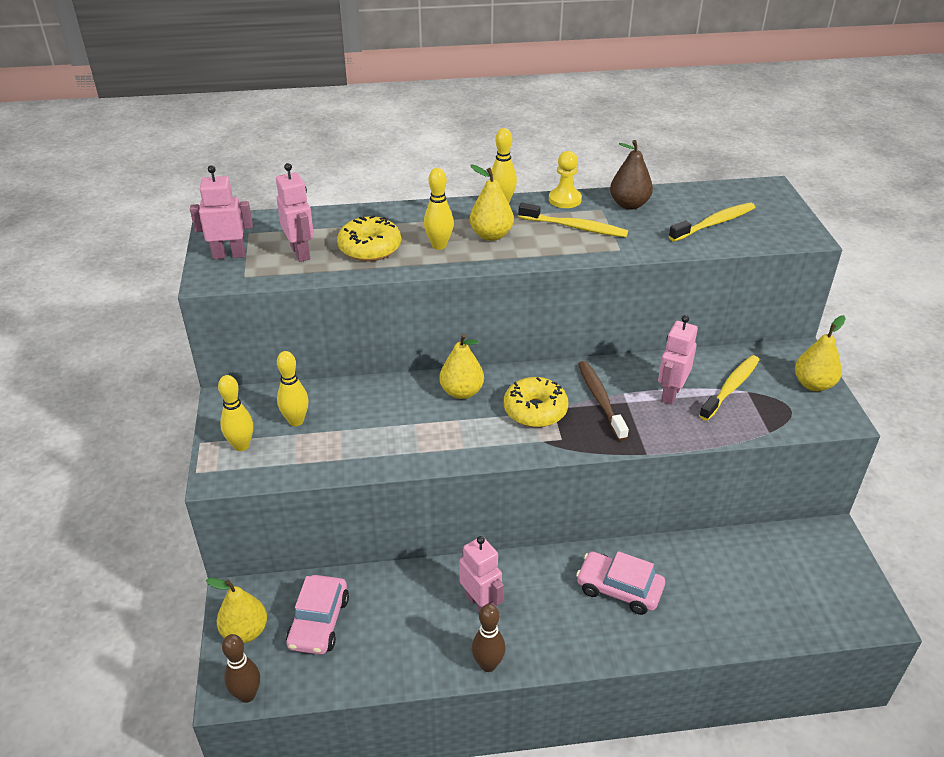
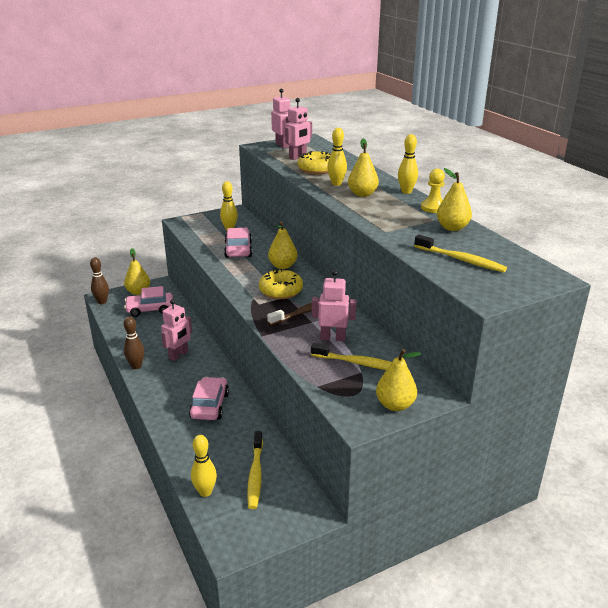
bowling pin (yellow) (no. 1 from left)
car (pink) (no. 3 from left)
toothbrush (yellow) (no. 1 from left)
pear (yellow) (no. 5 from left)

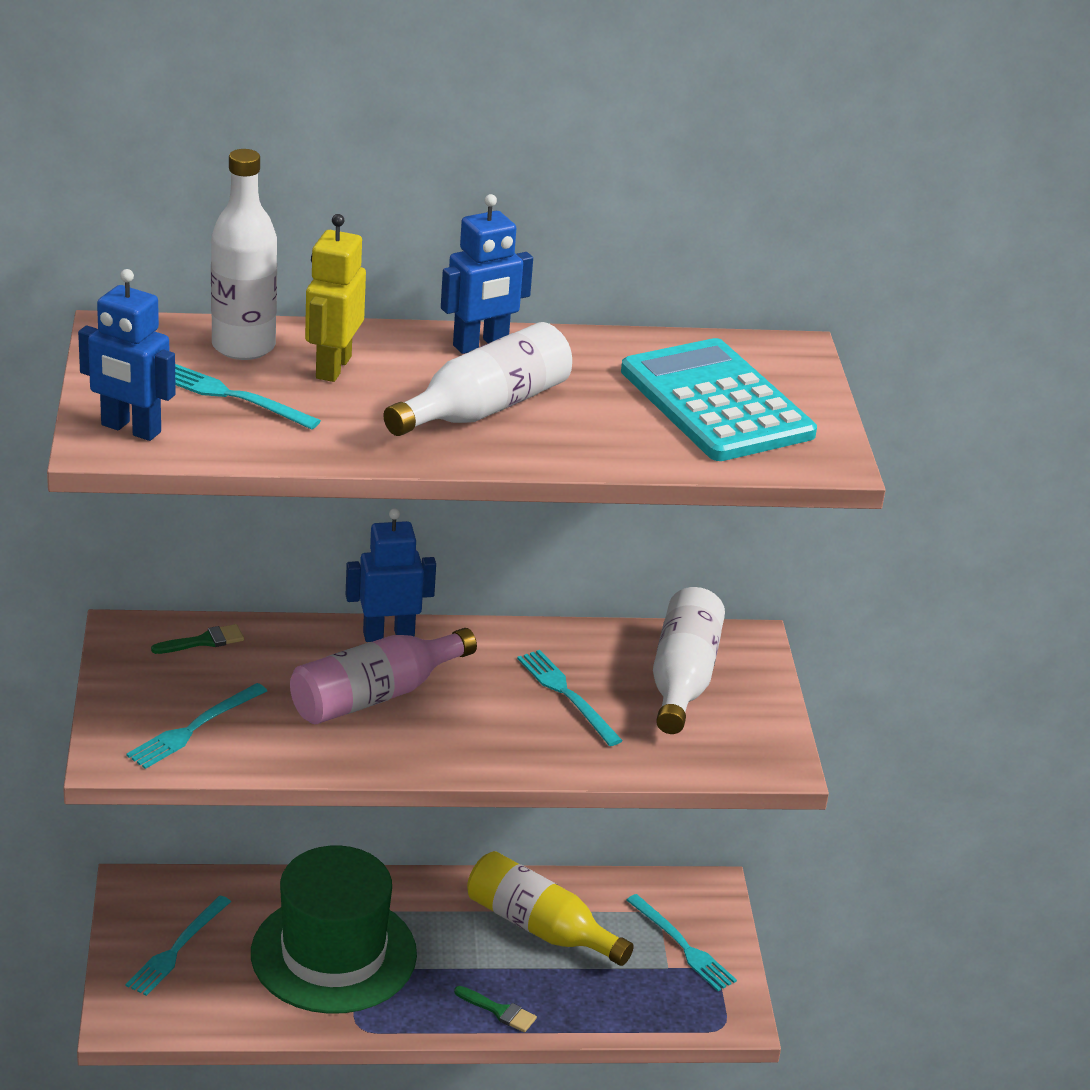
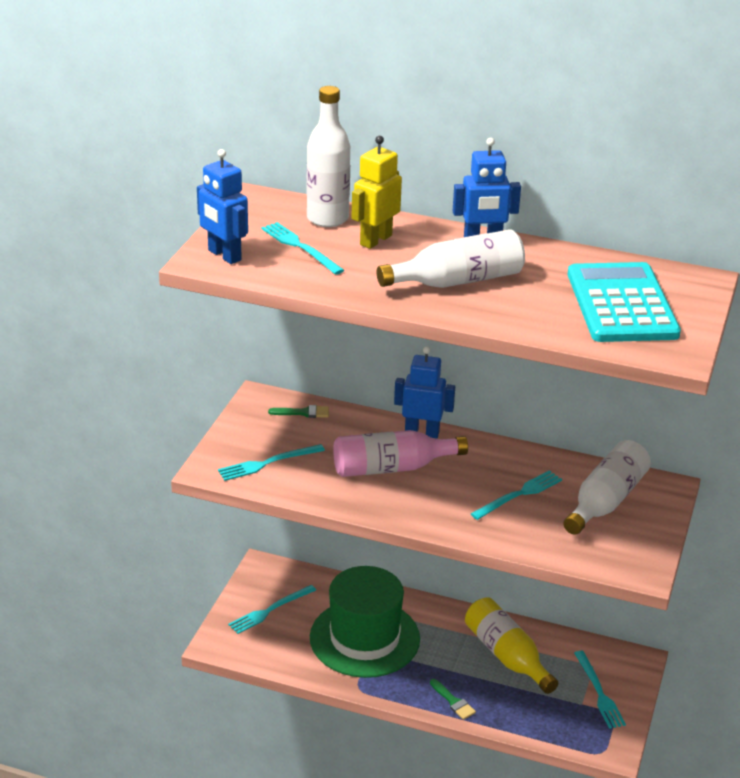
fork (turquoise) (no. 4 from left)

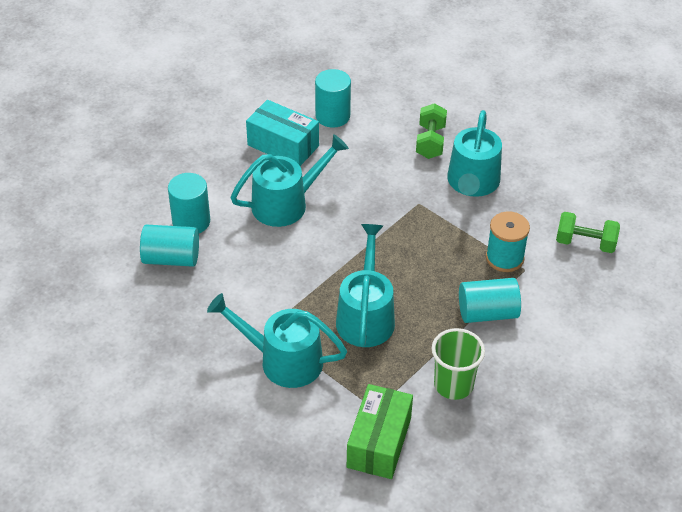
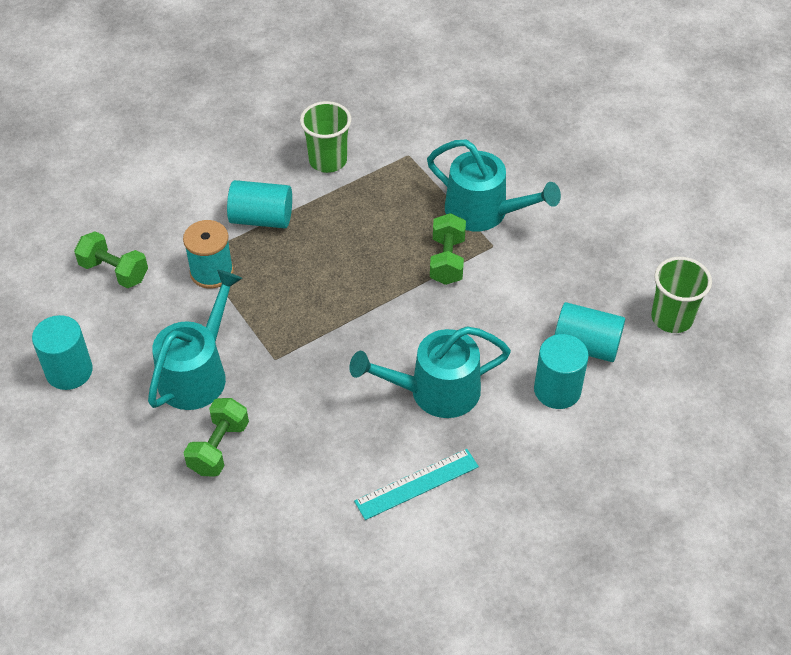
cylinder (turquoise) (no. 1 from left)
ruler (turquoise)
dumbbell (green) (no. 3 from left)
cup (green) (no. 2 from left)
watering can (turquoise) (no. 3 from left in the first image)
box (green)

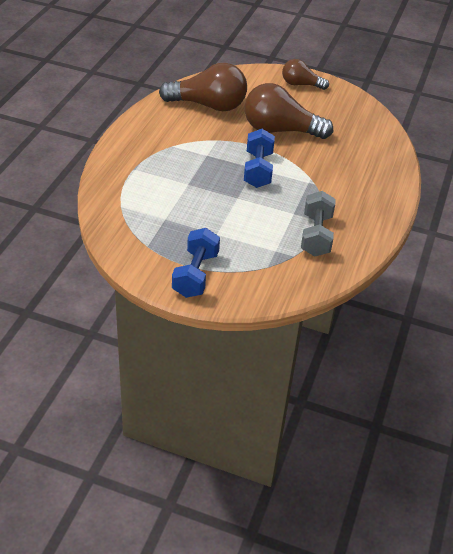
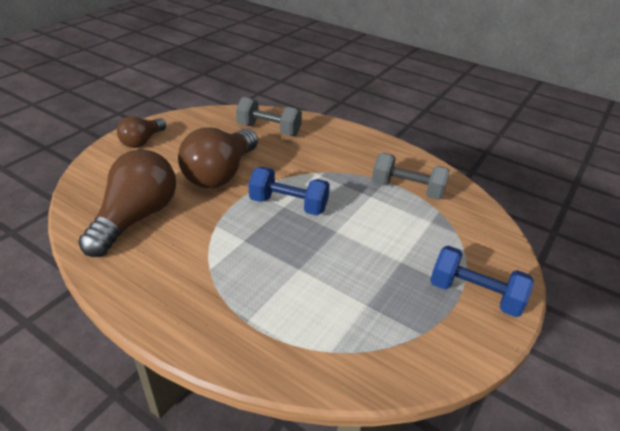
dumbbell (grey) (no. 1 from left)

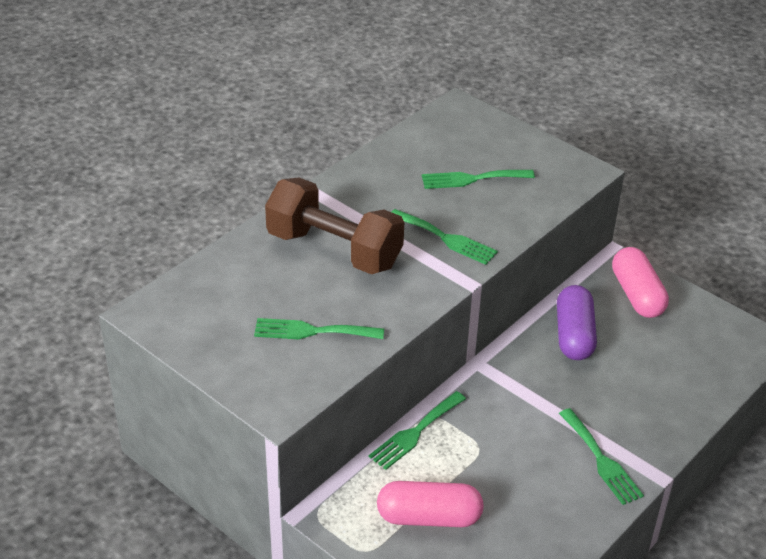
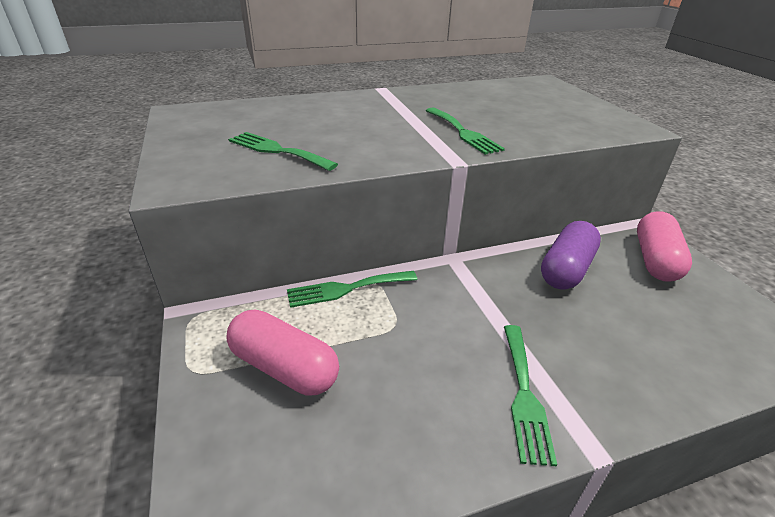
dumbbell (brown)
fork (green) (no. 4 from left in the first image)

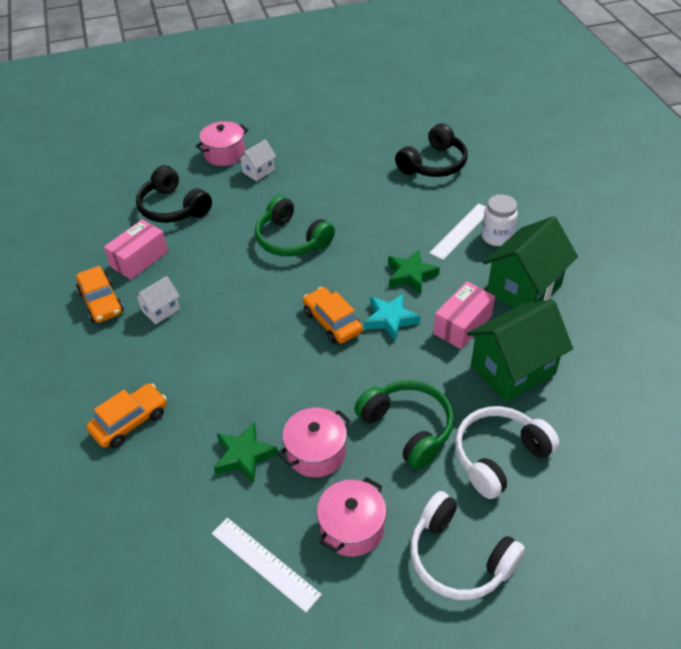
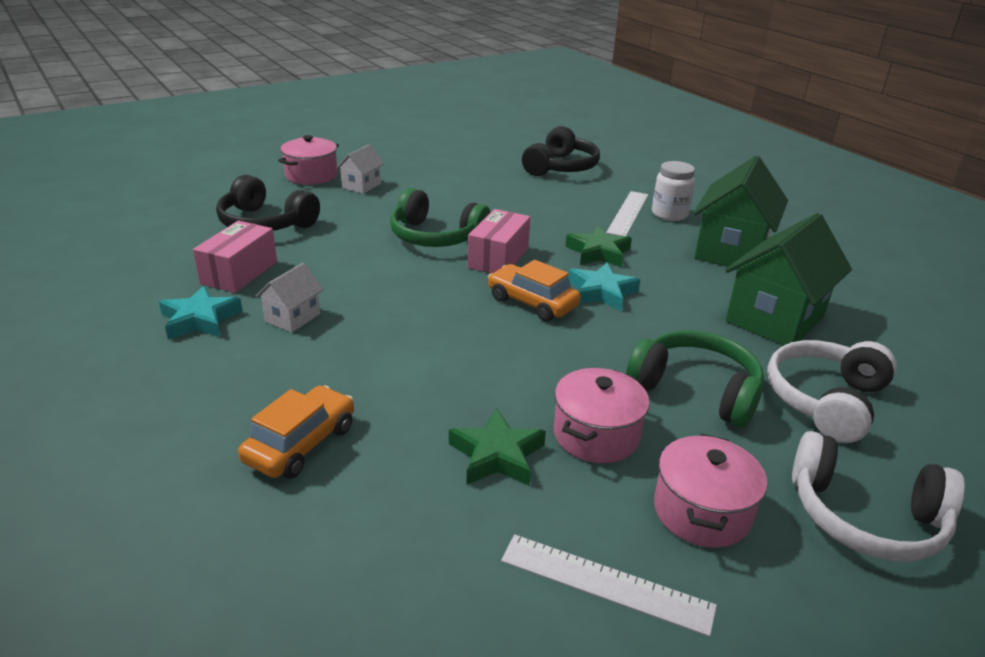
star (turquoise) (no. 1 from left)
box (pink) (no. 2 from left)

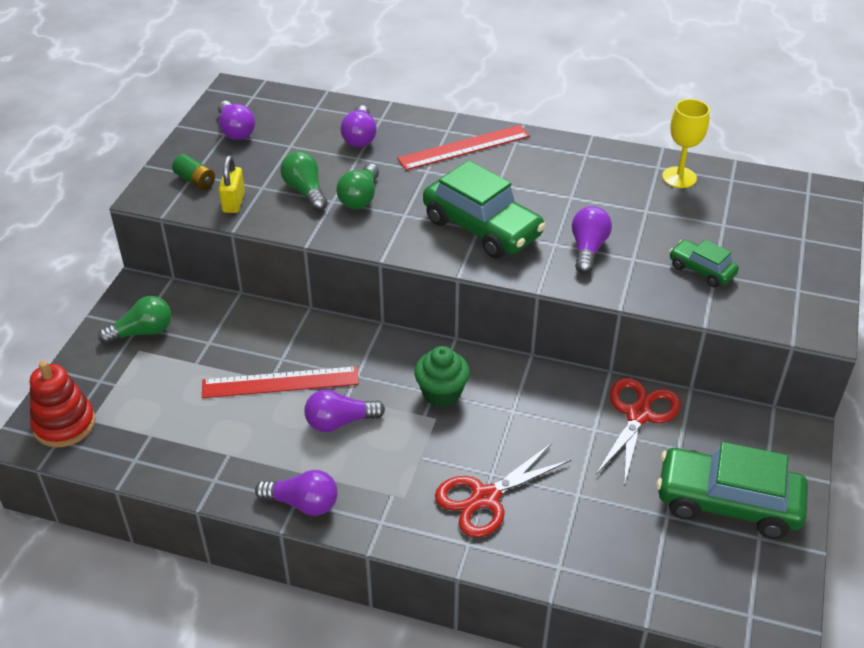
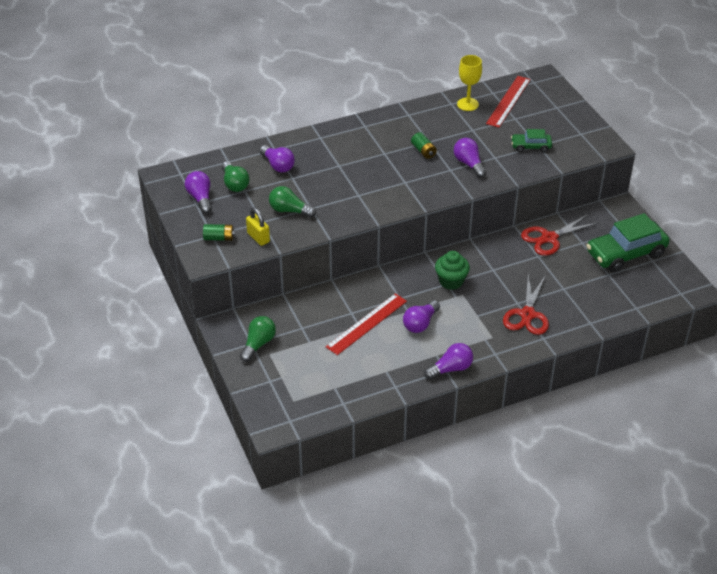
light bulb (purple) (no. 1 from left)
light bulb (green) (no. 1 from left)
battery (green) (no. 2 from left)
ruler (red) (no. 2 from left)
scissors (red) (no. 2 from left)
stacking toy (red)
car (green) (no. 1 from left in the first image)

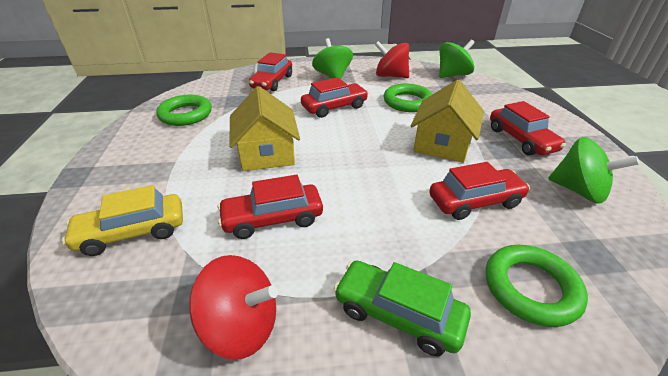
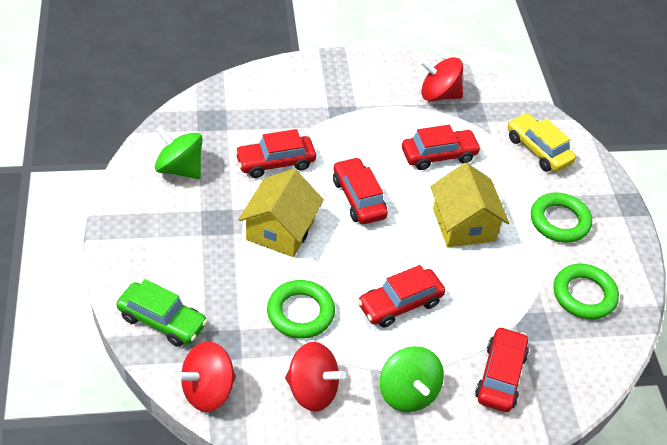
car (green)
spinning top (red) (no. 1 from left)
car (red) (no. 2 from left)
car (yellow)
ring (green) (no. 2 from left)

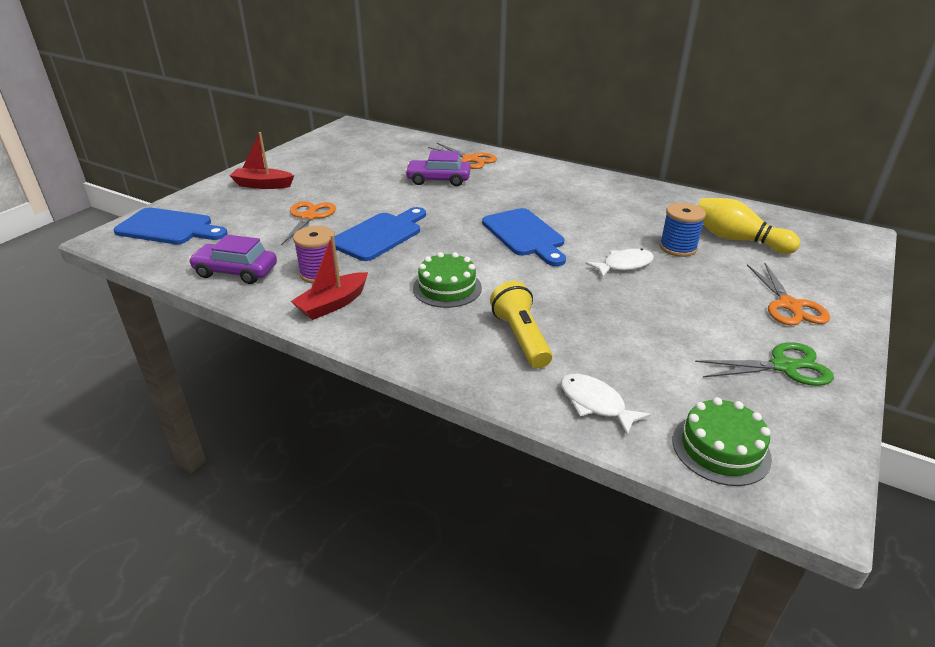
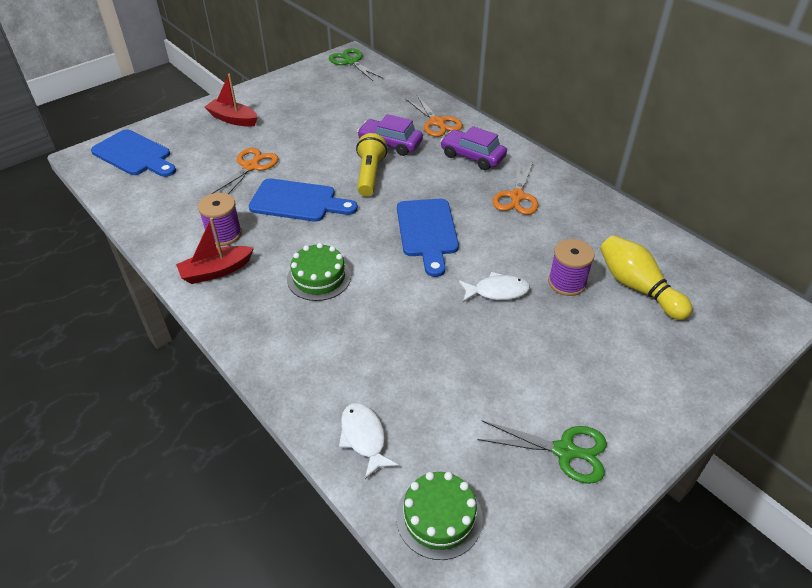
cutting board (blue) (no. 2 from left)
scissors (green) (no. 1 from left)
flashlight (yellow)
car (purple) (no. 2 from left)
scissors (orange) (no. 3 from left)
spool (purple) (no. 2 from left)

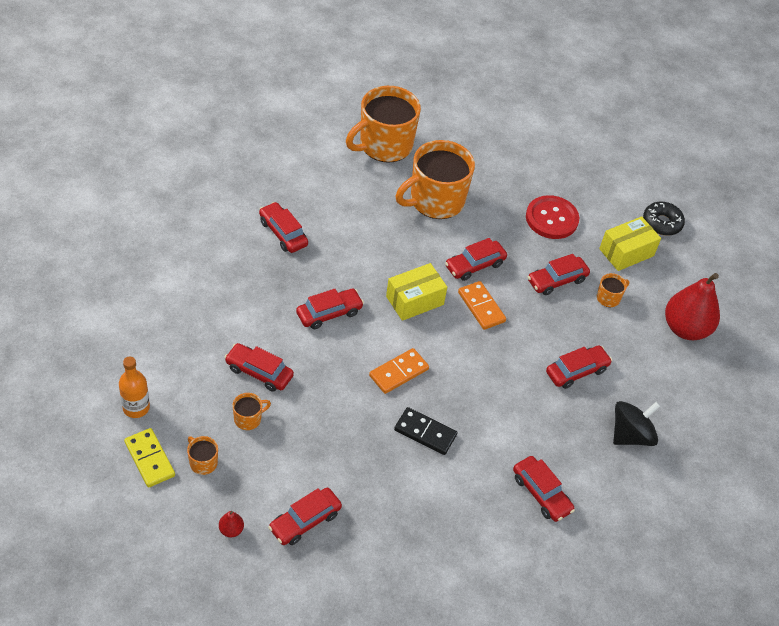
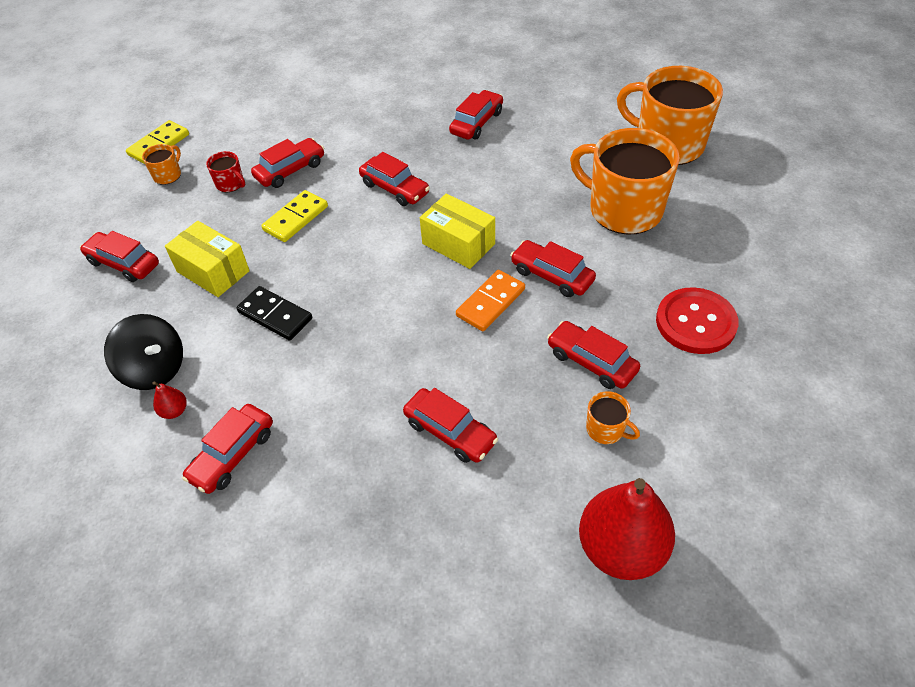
spinning top (black)
pear (red) (no. 1 from left)
box (yellow) (no. 1 from left)
mug (red)
domino (black)
car (red) (no. 3 from left)
domino (yellow) (no. 2 from left)
bottle (orange)
domino (orange) (no. 1 from left in the first image)
donut (black)

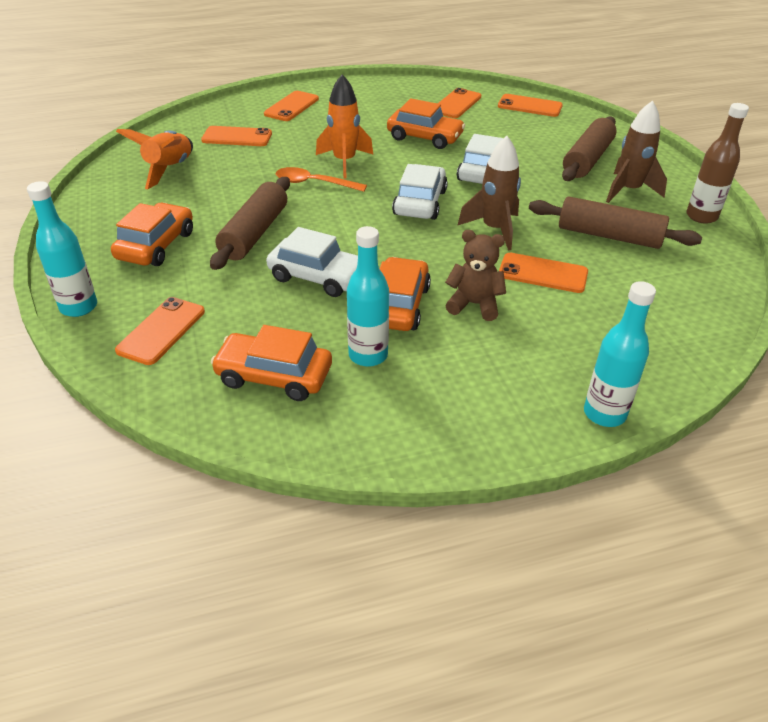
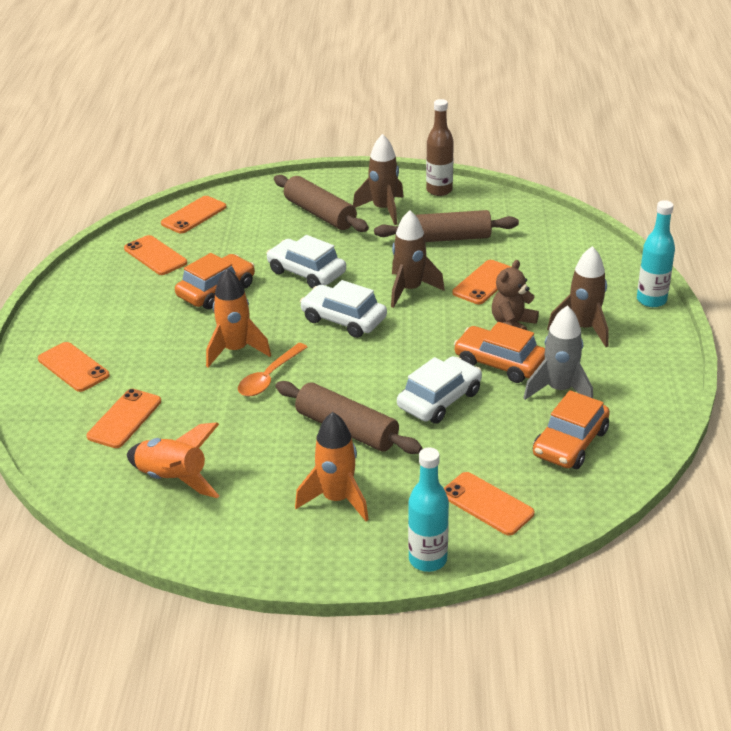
rocket (orange) (no. 3 from left)
rolling pin (brown) (no. 3 from left)
rocket (grey)
rocket (brown) (no. 3 from left)

